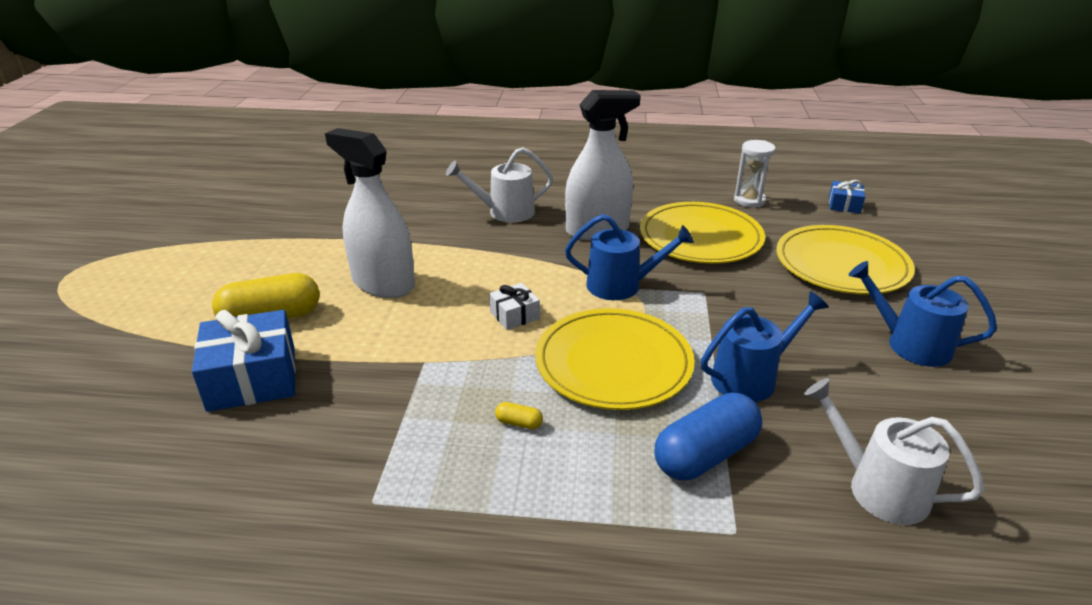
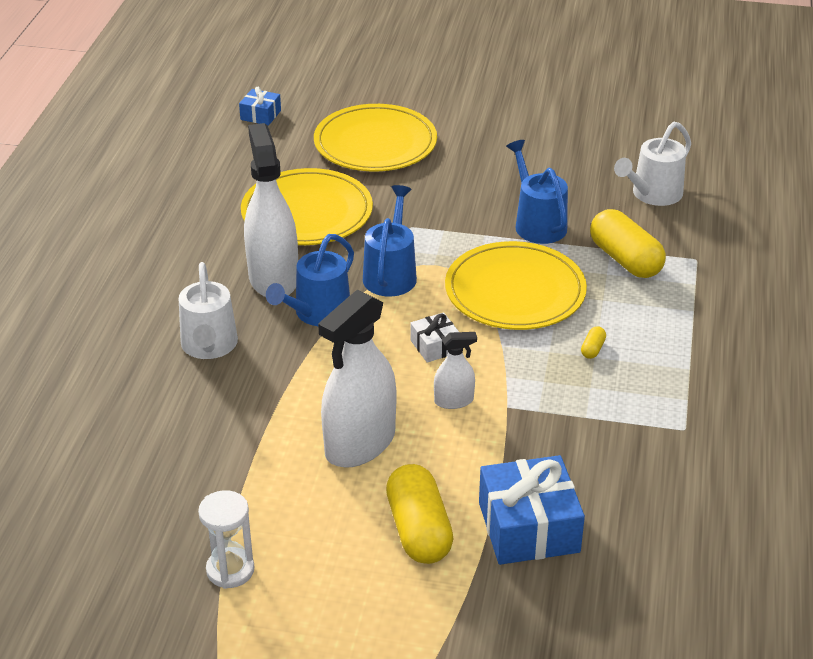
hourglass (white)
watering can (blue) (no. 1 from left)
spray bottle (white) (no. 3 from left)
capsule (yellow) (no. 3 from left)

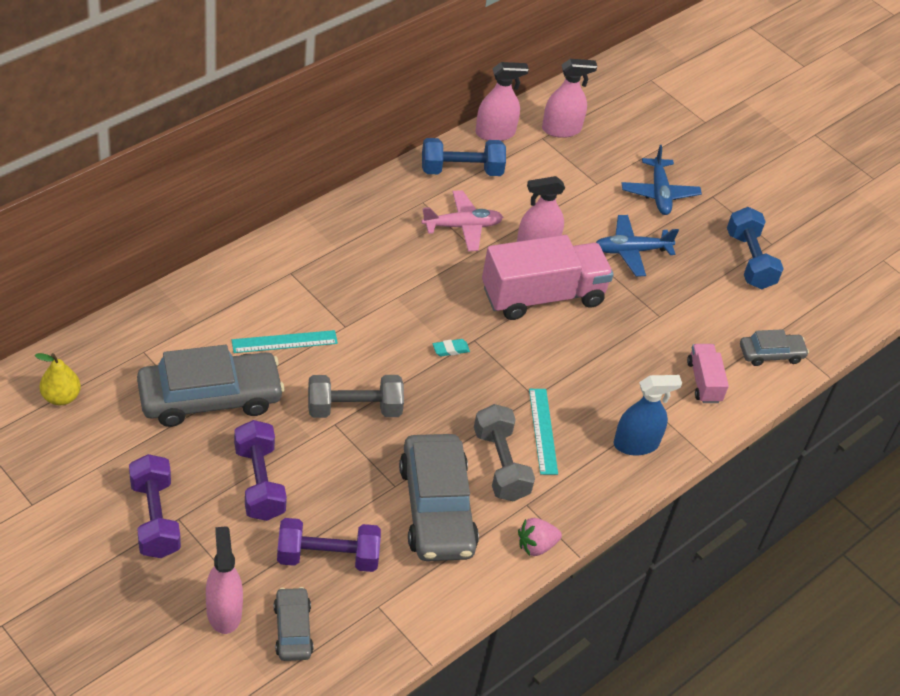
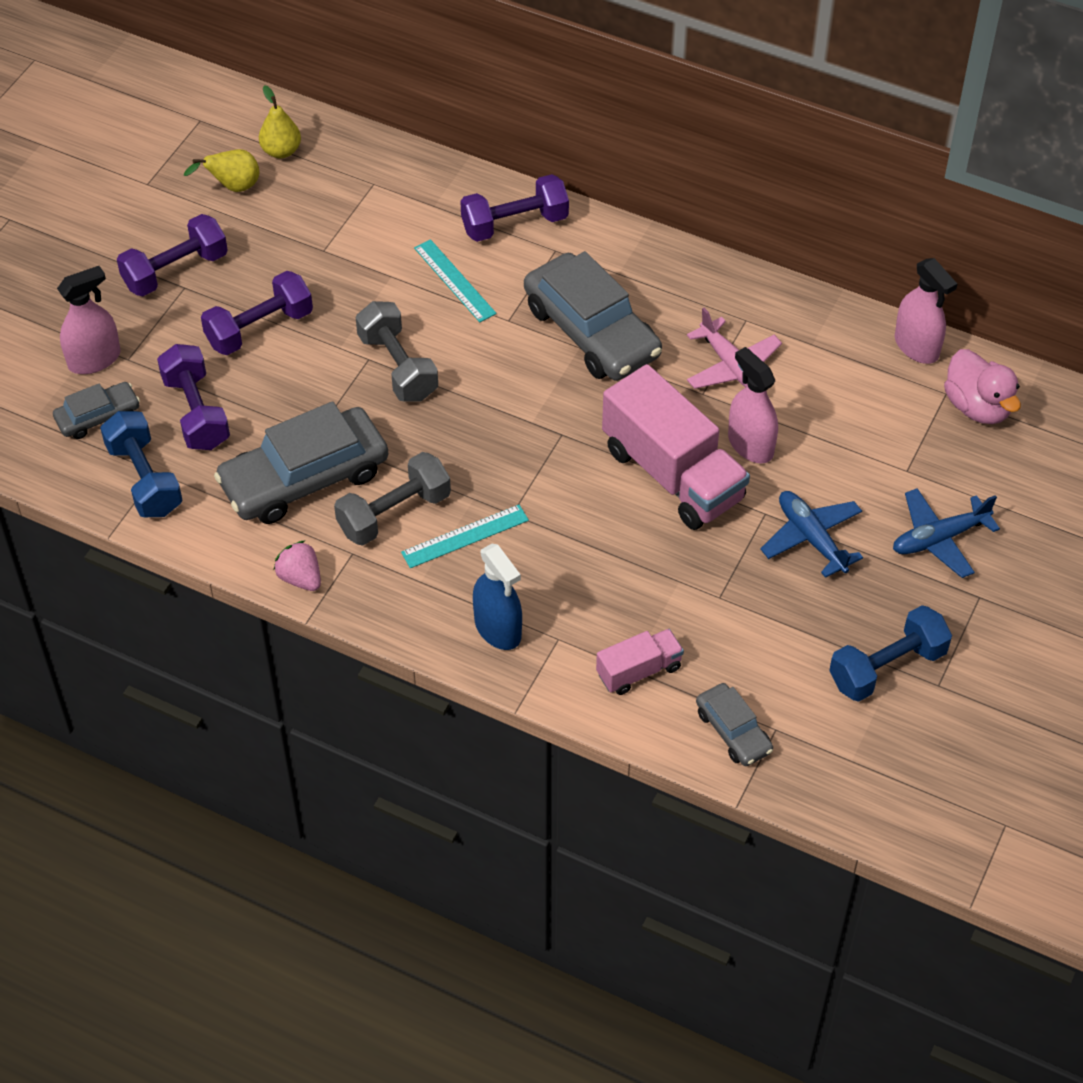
dumbbell (blue) (no. 1 from left)
pear (yellow) (no. 1 from left)
dumbbell (purple) (no. 4 from left)
car (grey) (no. 3 from left)
duck (pink)
eraser (turquoise)

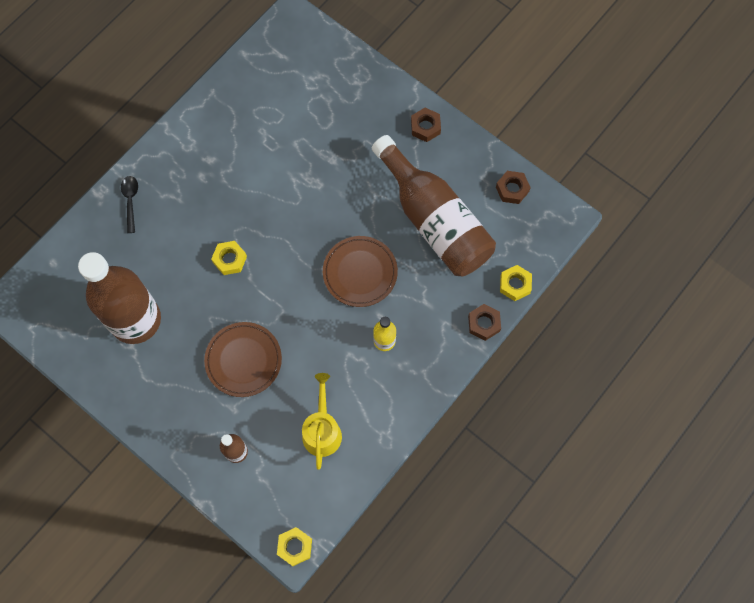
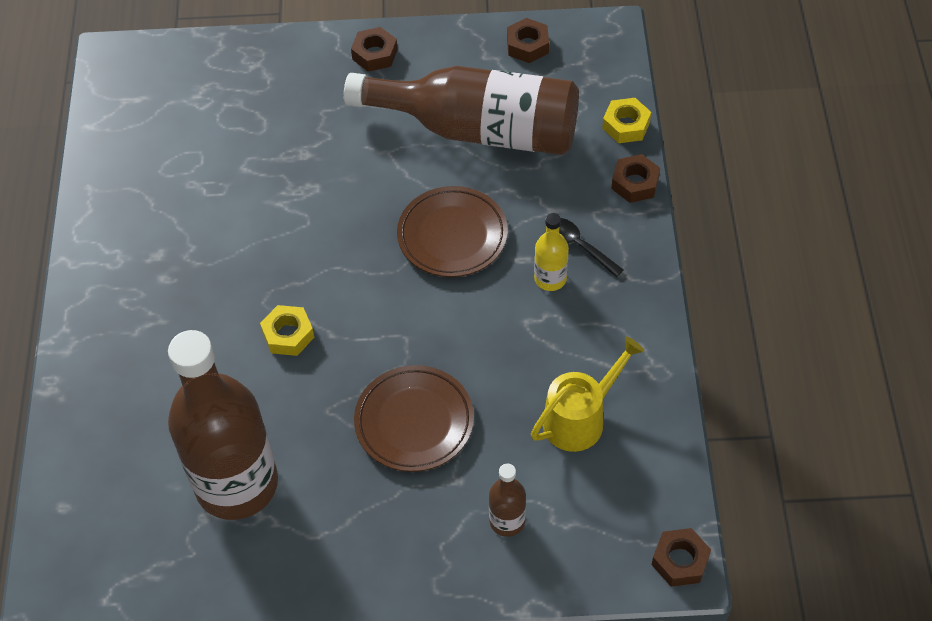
watering can (yellow)
spoon (black)
nut (brown) (no. 4 from left)

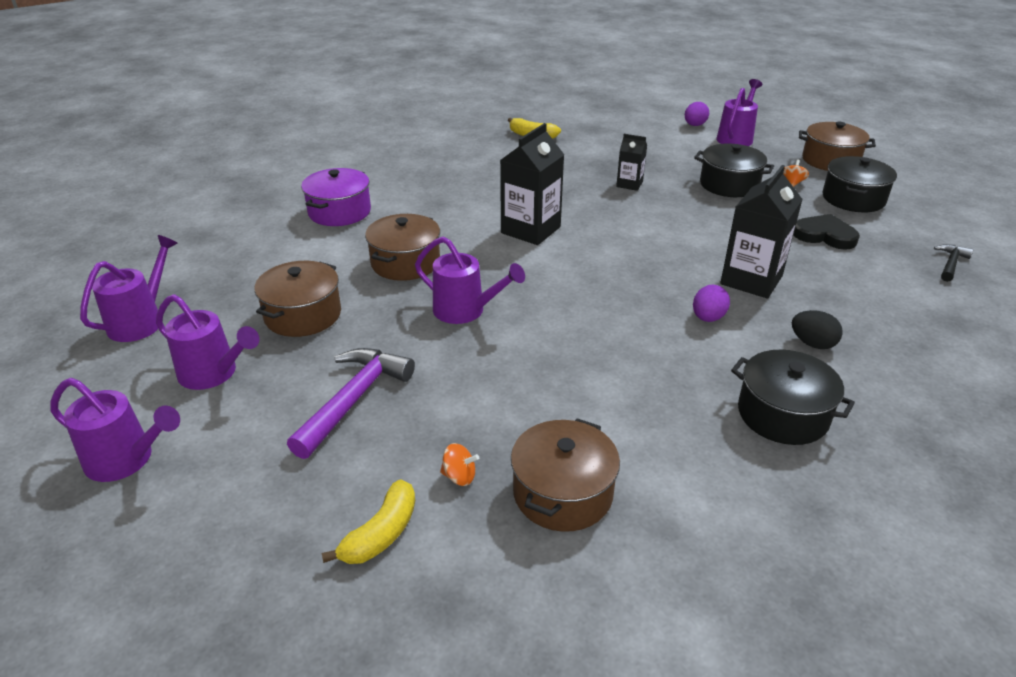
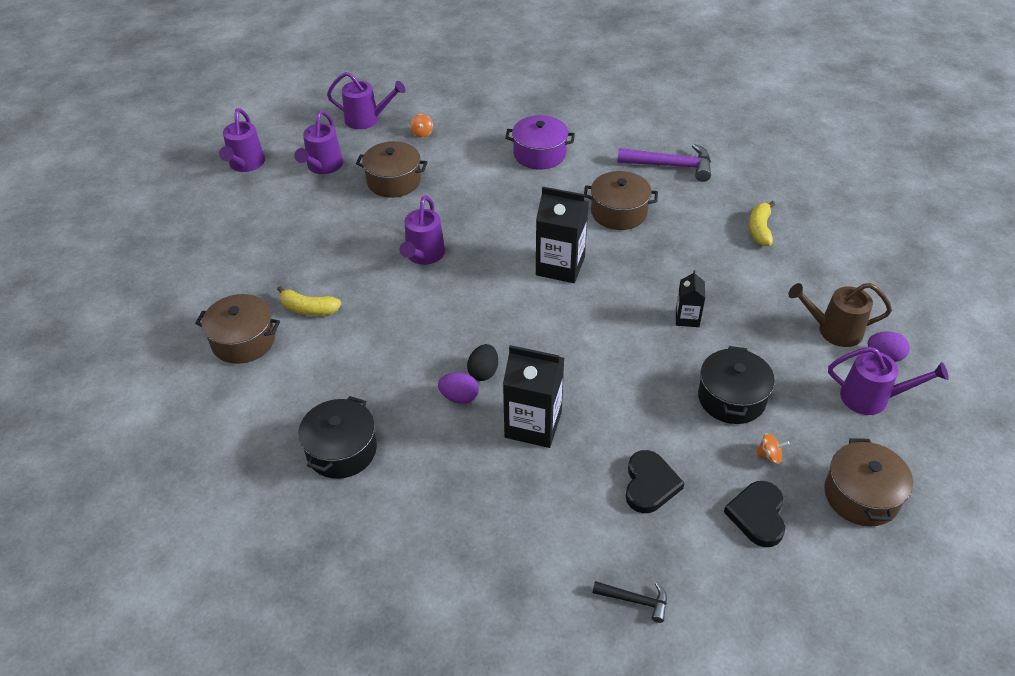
banana (yellow) (no. 1 from left)
spinning top (orange) (no. 1 from left)
egg (black)
pot (brown) (no. 3 from left)
hammer (purple)
heart (black) (no. 2 from left)
watering can (brown)

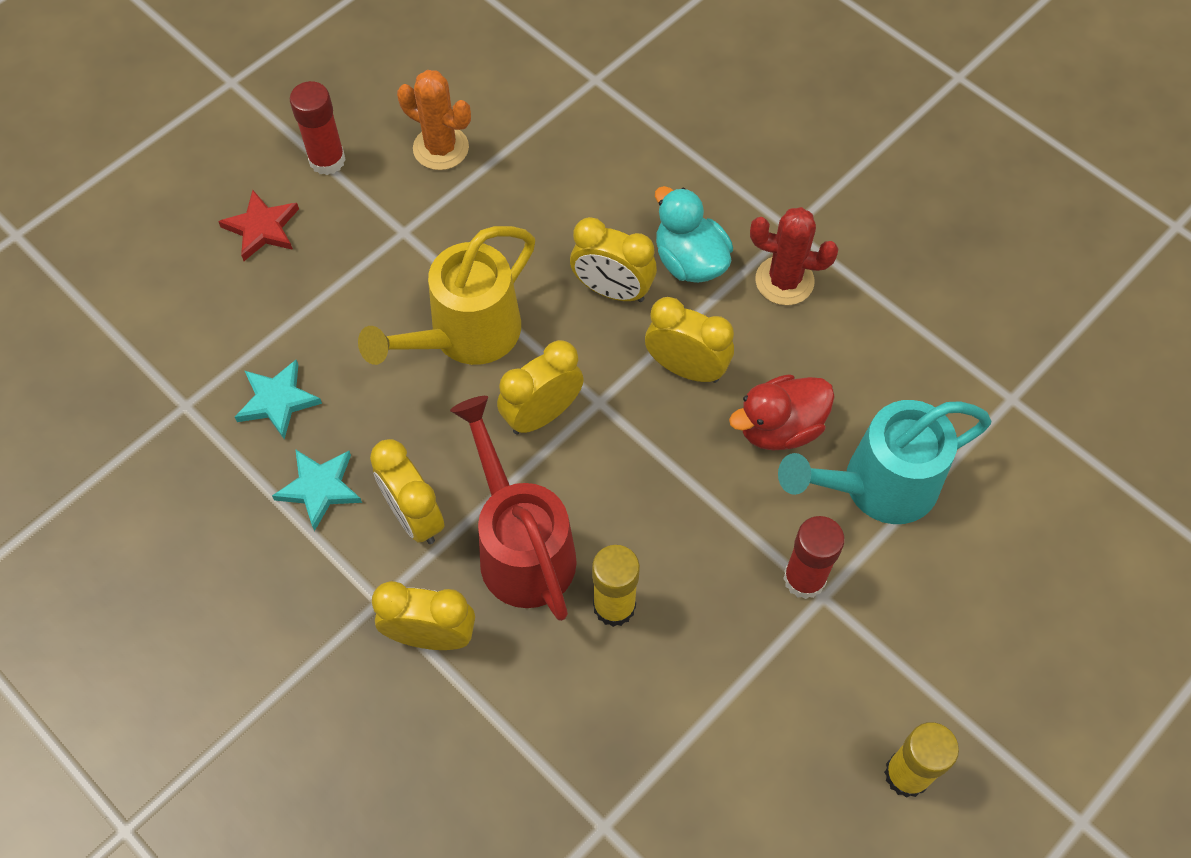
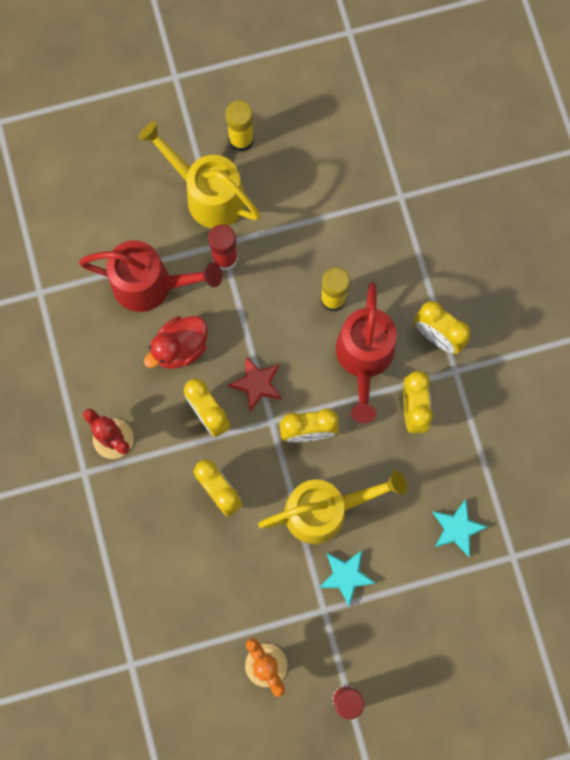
watering can (red) (no. 1 from left)
watering can (yellow) (no. 1 from left)
duck (red)
star (red)
star (turquoise) (no. 1 from left)
duck (turquoise)

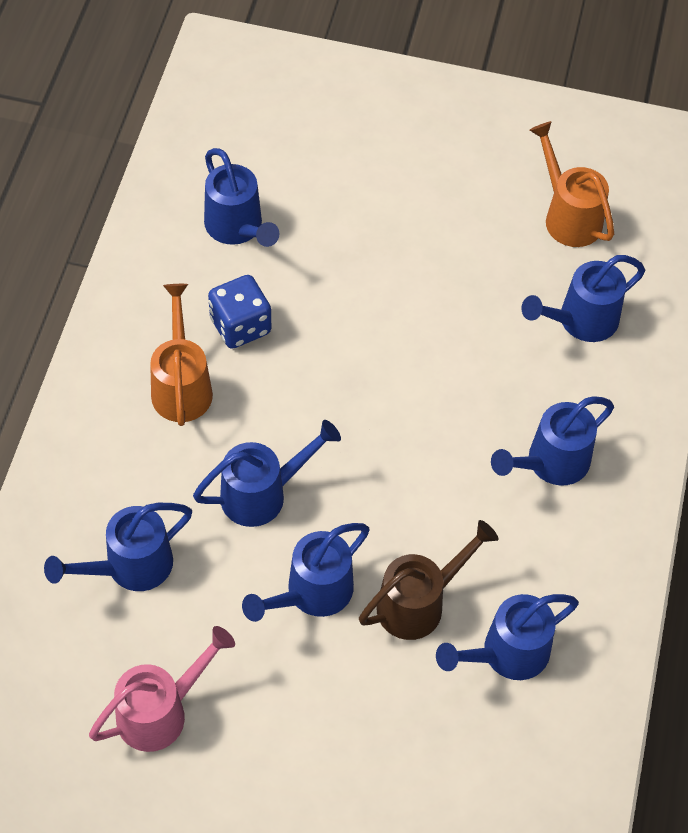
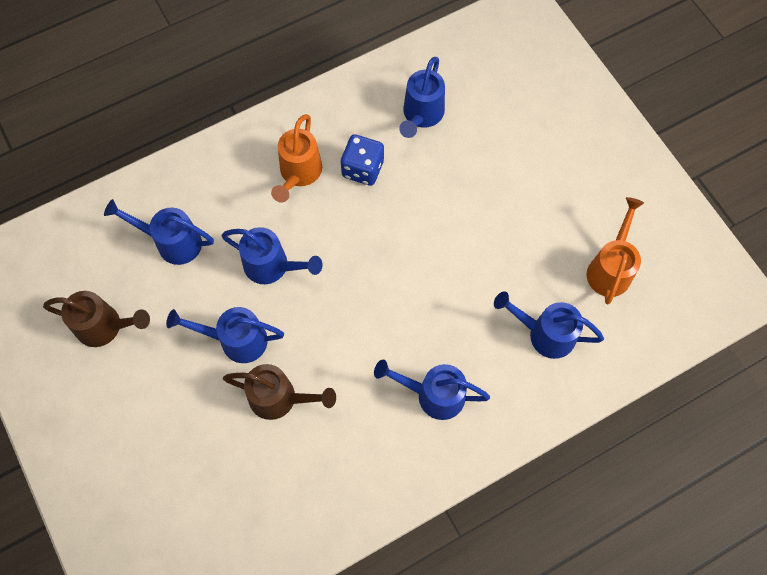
watering can (brown) (no. 1 from left)
watering can (orange) (no. 1 from left)
watering can (blue) (no. 5 from left in the first image)

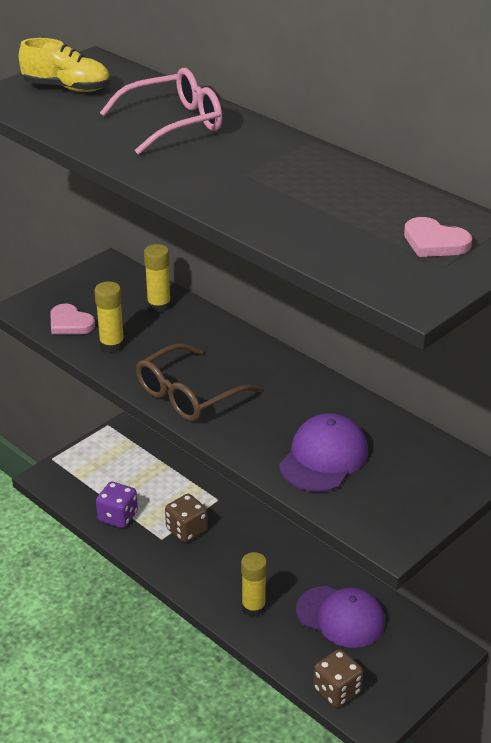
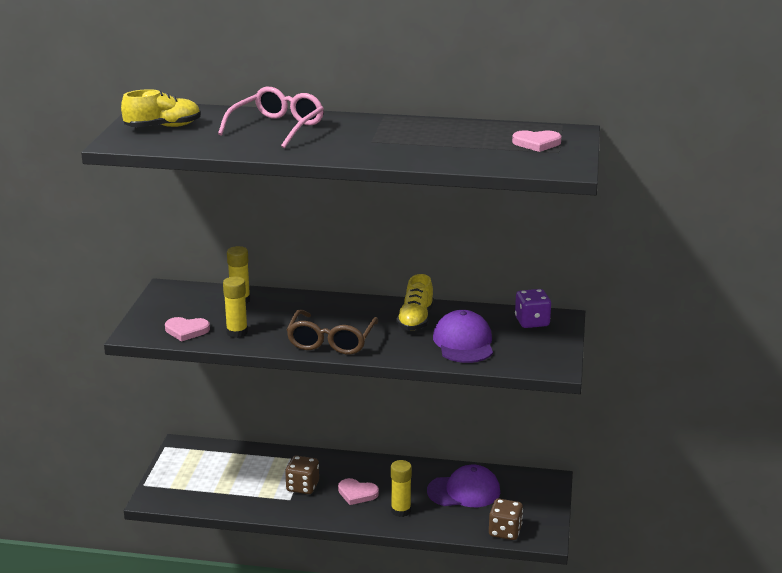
heart (pink) (no. 2 from left)
shoe (yellow) (no. 2 from left)
dice (purple)

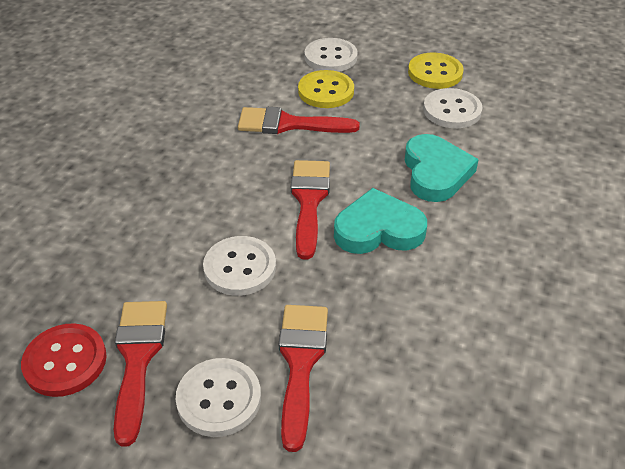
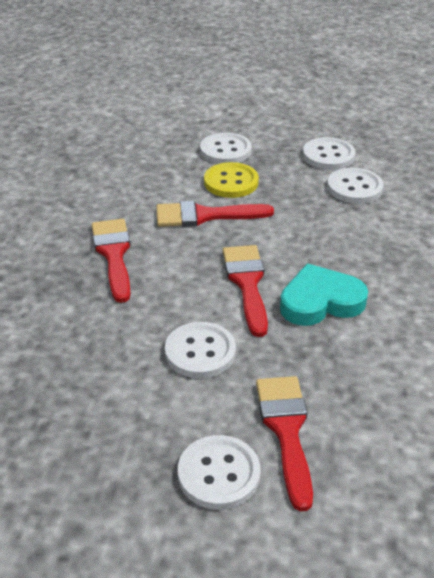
brush (red) (no. 1 from left)
button (white) (no. 4 from left)
button (red)
heart (turquoise) (no. 2 from left in the first image)

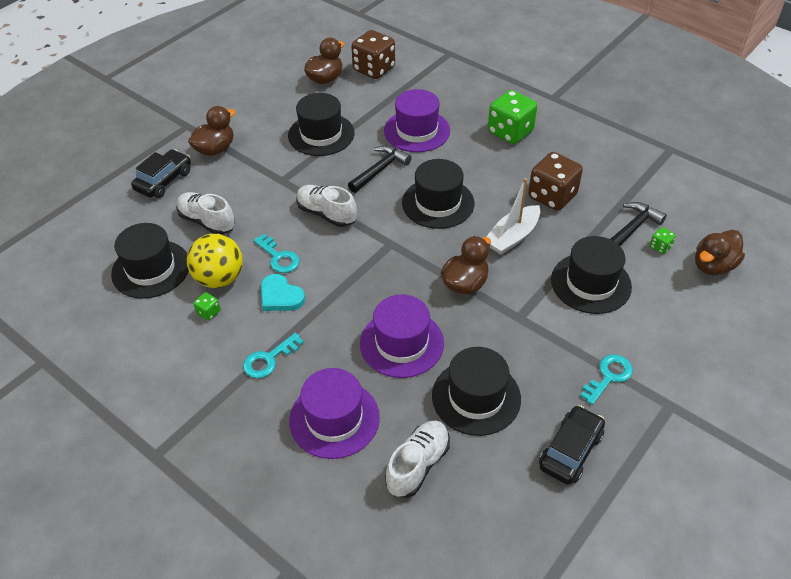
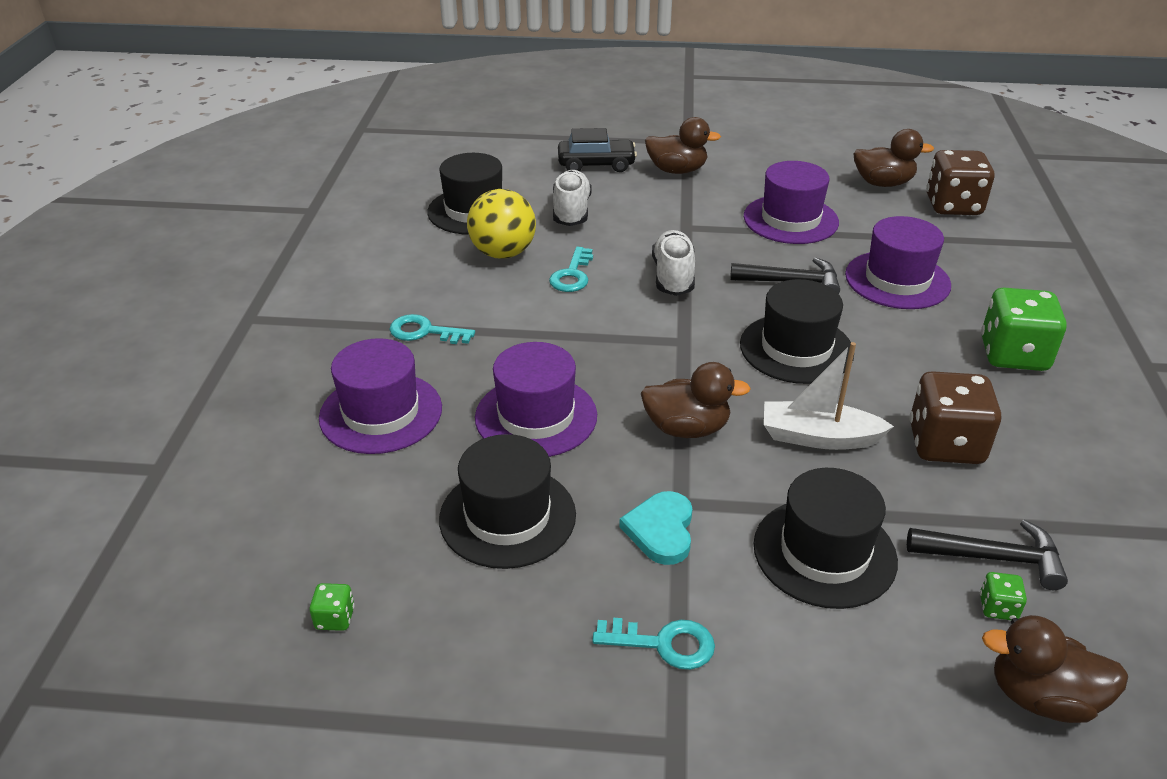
dice (green) (no. 1 from left)
heart (turquoise)
hat (purple) (no. 3 from left)
shoe (white) (no. 3 from left in the first image)
car (black) (no. 2 from left in the first image)

